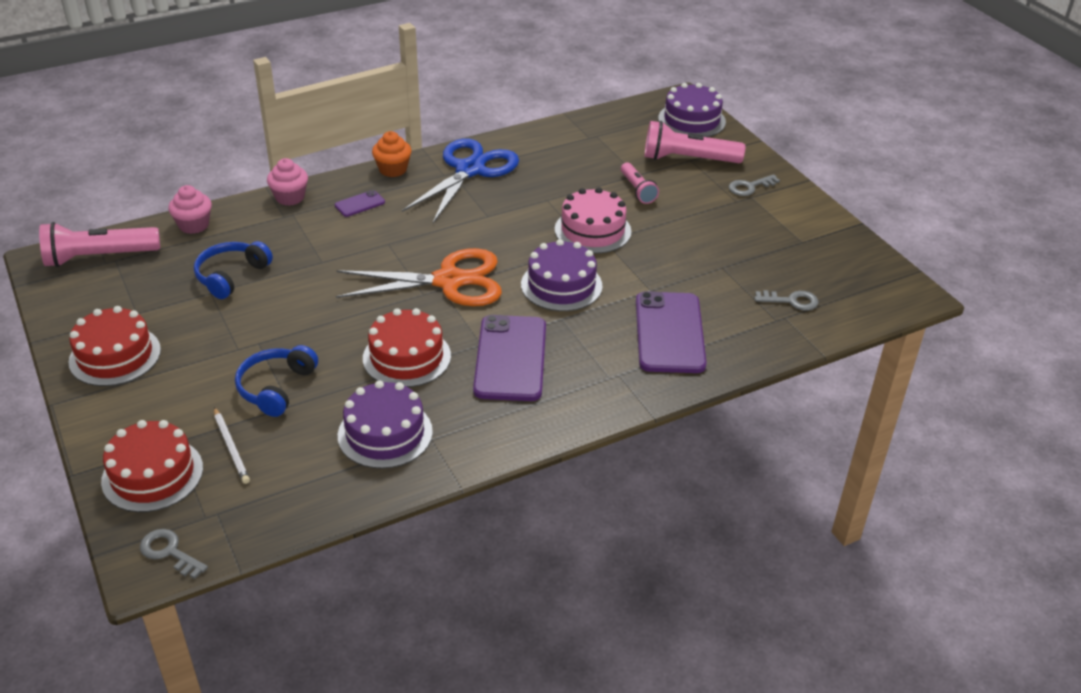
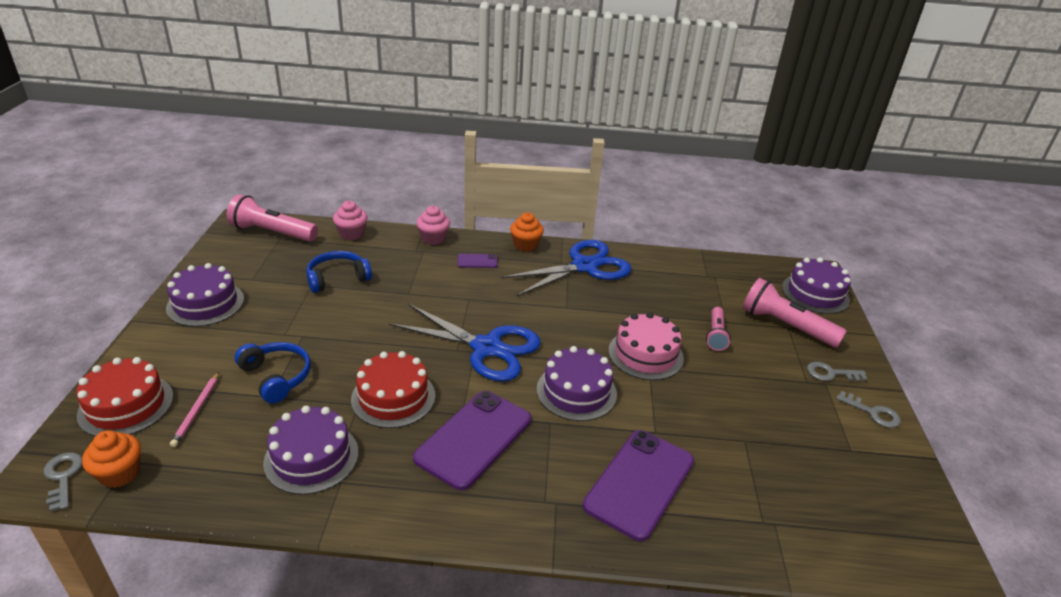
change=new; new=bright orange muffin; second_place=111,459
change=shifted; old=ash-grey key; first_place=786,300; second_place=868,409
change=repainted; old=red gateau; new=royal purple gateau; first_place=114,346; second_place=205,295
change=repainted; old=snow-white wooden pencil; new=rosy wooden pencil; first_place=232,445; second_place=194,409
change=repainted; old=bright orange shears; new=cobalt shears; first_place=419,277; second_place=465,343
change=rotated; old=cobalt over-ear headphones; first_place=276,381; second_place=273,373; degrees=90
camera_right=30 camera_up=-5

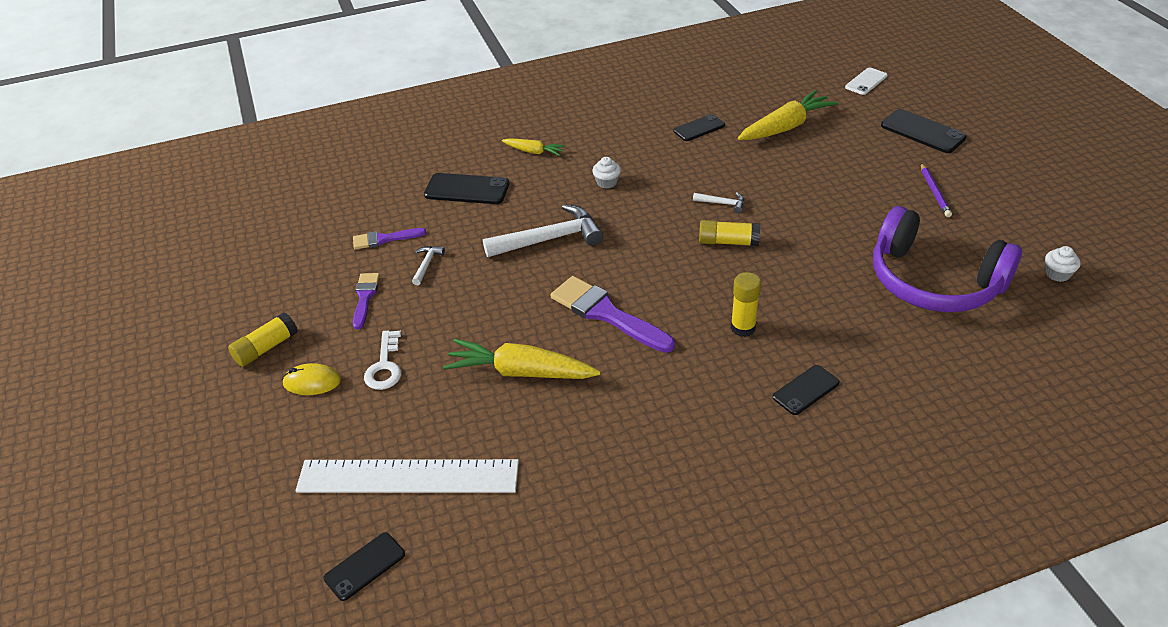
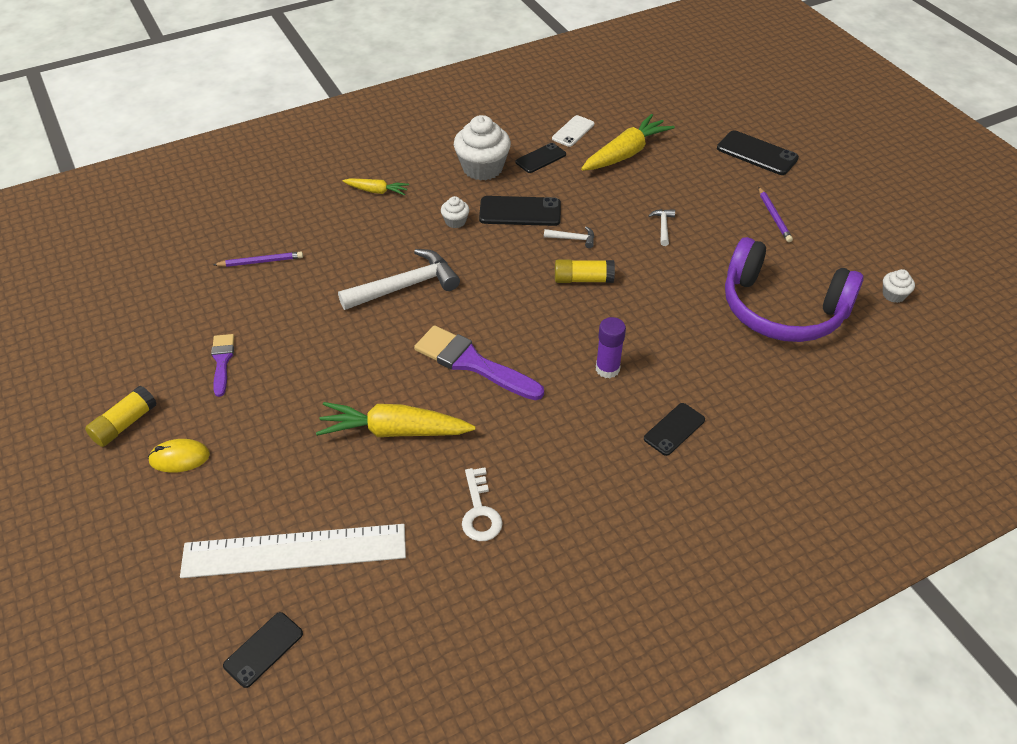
change=gone; old=royal purple brush; first_place=389,238
change=new; new=royal purple wooden pencil; second_place=258,259
change=new; new=snow-white muffin; second_place=482,148
change=shifted; old=snow-white key; first_place=382,360; second_place=482,504
change=shifted; old=snow-white claw hammer; first_place=428,265; second_place=661,227
change=shifted; old=jet-black mobile phone; first_place=466,188; second_place=520,211
change=shifted; old=snow-white mobile phone; first_place=866,81; second_place=573,131
change=repainted; old=yellow glue; new=royal purple glue; first_place=746,304; second_place=611,347
camera_right=-10 camera_up=5

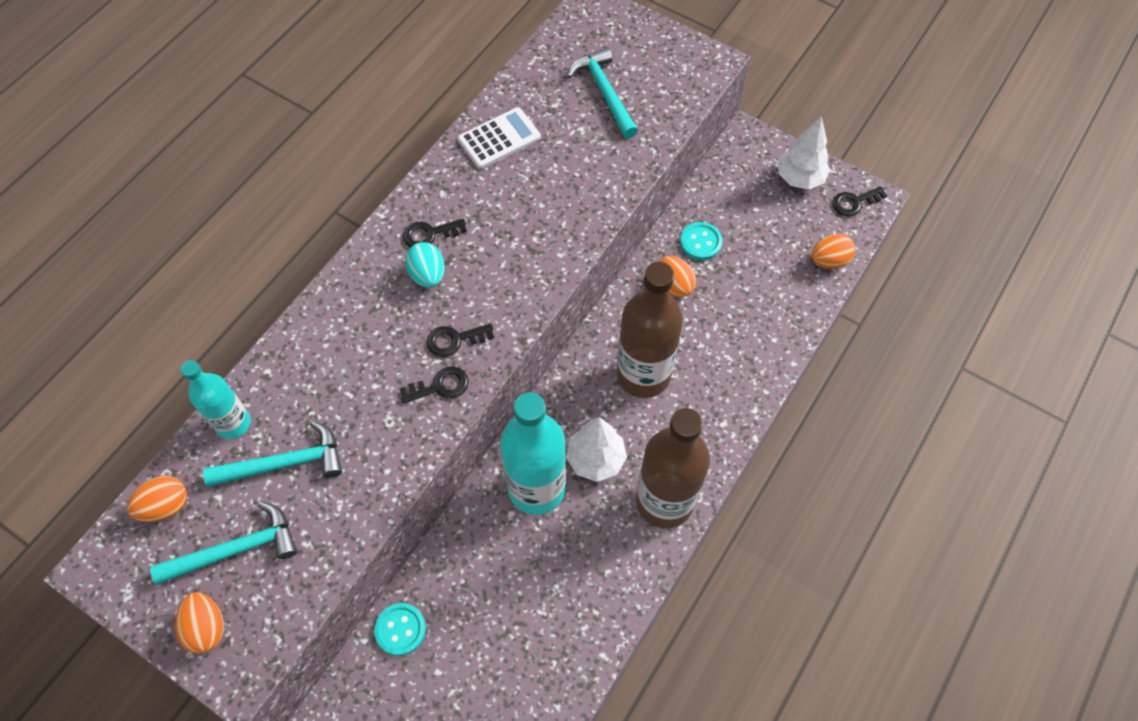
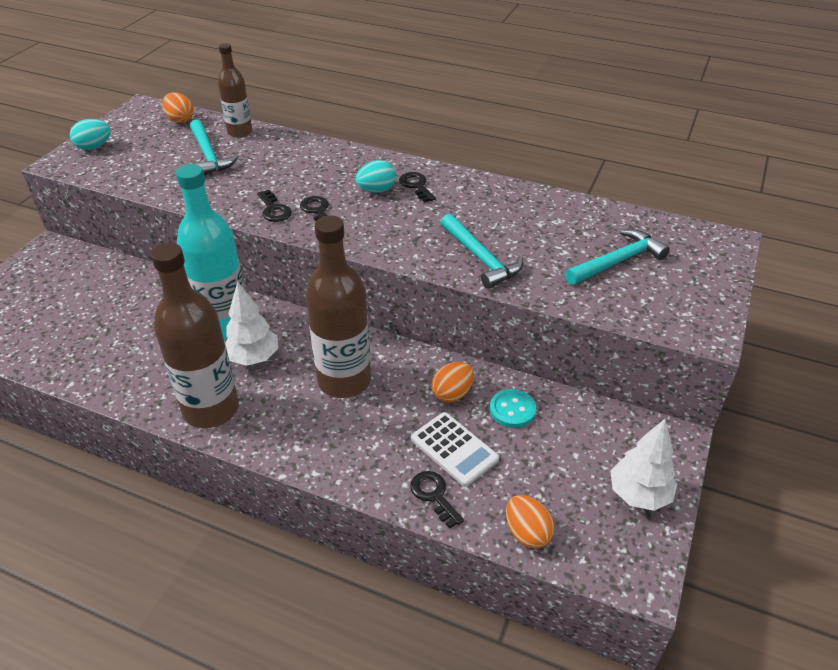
change=gone; old=teal sewing button; first_place=400,629
change=shifted; old=teal claw hammer; first_place=223,543; second_place=481,251
change=shifted; old=snow-white adding machine; first_place=499,138; second_place=455,449
change=shifted; old=jet-black key; first_place=860,201; second_place=437,500
change=repainted; old=bright orange egg shape; new=teal egg shape; first_place=199,623; second_place=90,134
change=repainted; old=teal flask; new=dark brown flask; first_place=216,399; second_place=235,90
camera_right=80 camera_up=-20

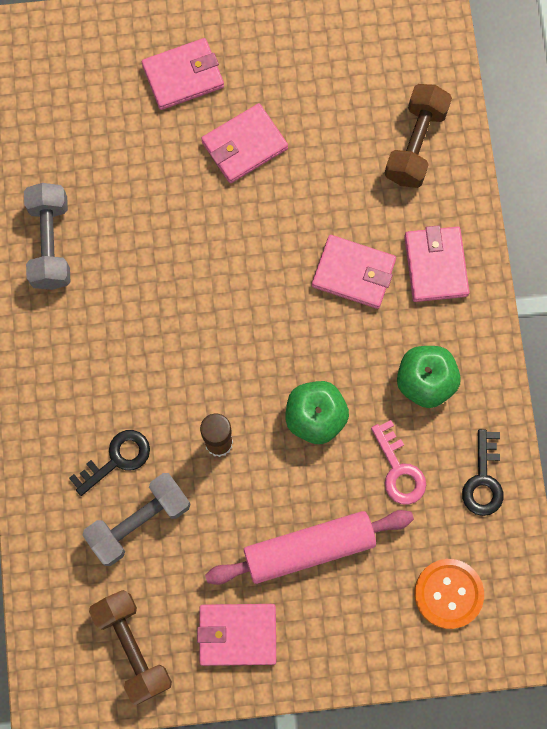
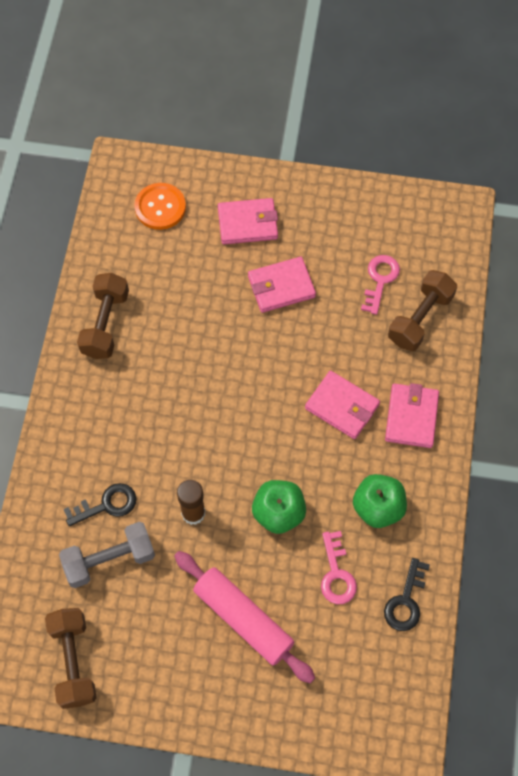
change=gone; old=rosy wallet; first_place=236,635
change=new; new=rosy key; second_place=380,285
change=shifted; old=bright orange sewing button; first_place=449,594; second_place=160,206
change=repainted; old=ash-grey free weight; new=dark brown free weight; first_place=47,236; second_place=103,316
change=rotated; old=rosy pastry roller; first_place=309,547; second_place=244,617; degrees=45
camera_right=15 camera_up=-10

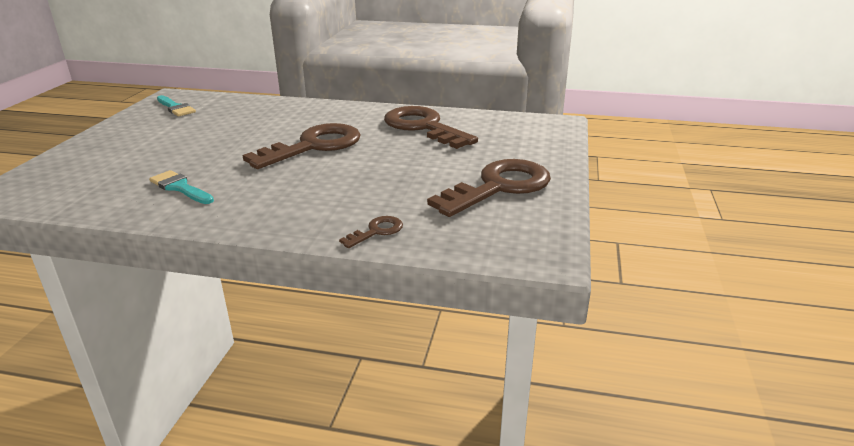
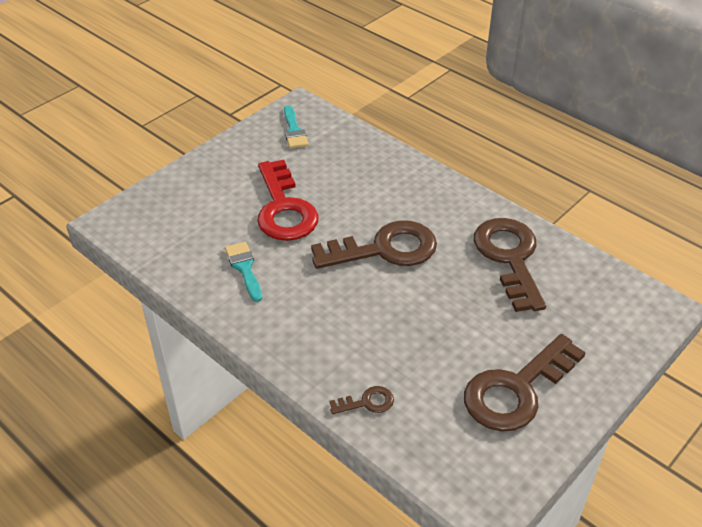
change=new; new=red key; second_place=288,200
change=rotated; old=dark brown key; first_place=489,188; second_place=525,383; degrees=150
camera_right=30 camera_up=15

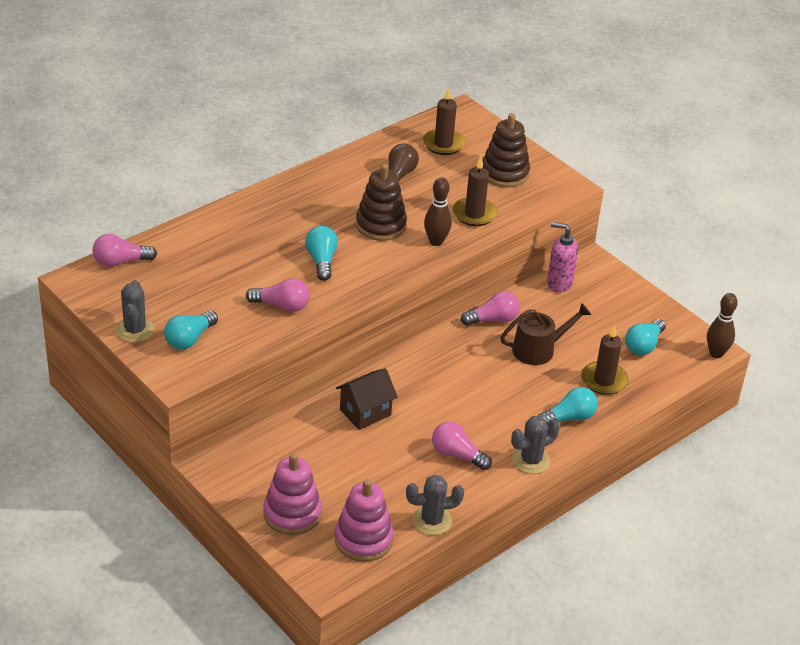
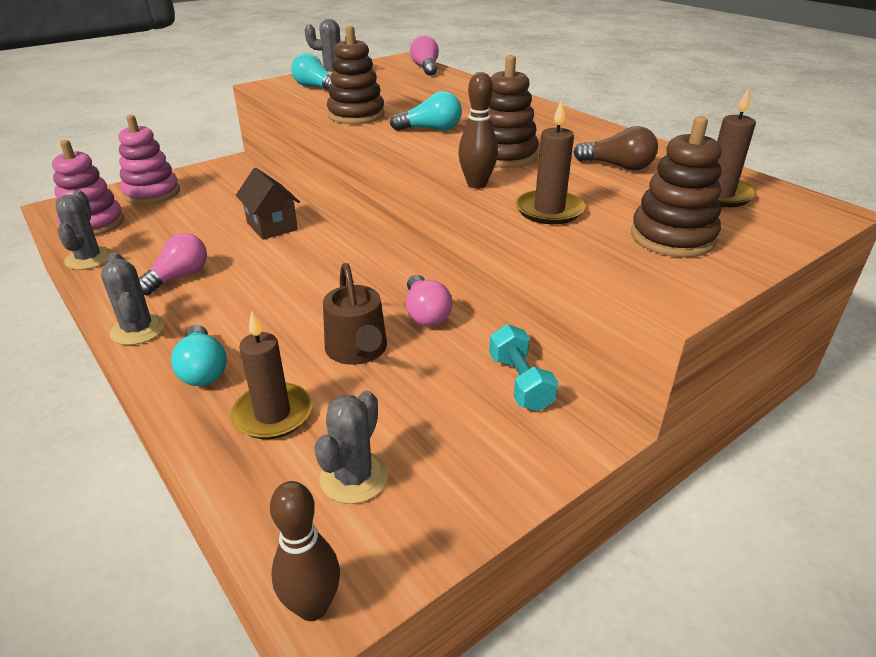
change=swapped; old=rosy bulb; new=dark brown ring stacker; first_place=278,295; second_place=356,75
change=swapped; old=rosy soap dispenser; new=teal free weight; first_place=562,257; second_place=523,367
change=swapped; old=teal bulb; new=ash-grey saguaro cactus; first_place=645,337; second_place=351,447
camera_right=95 camera_up=-5

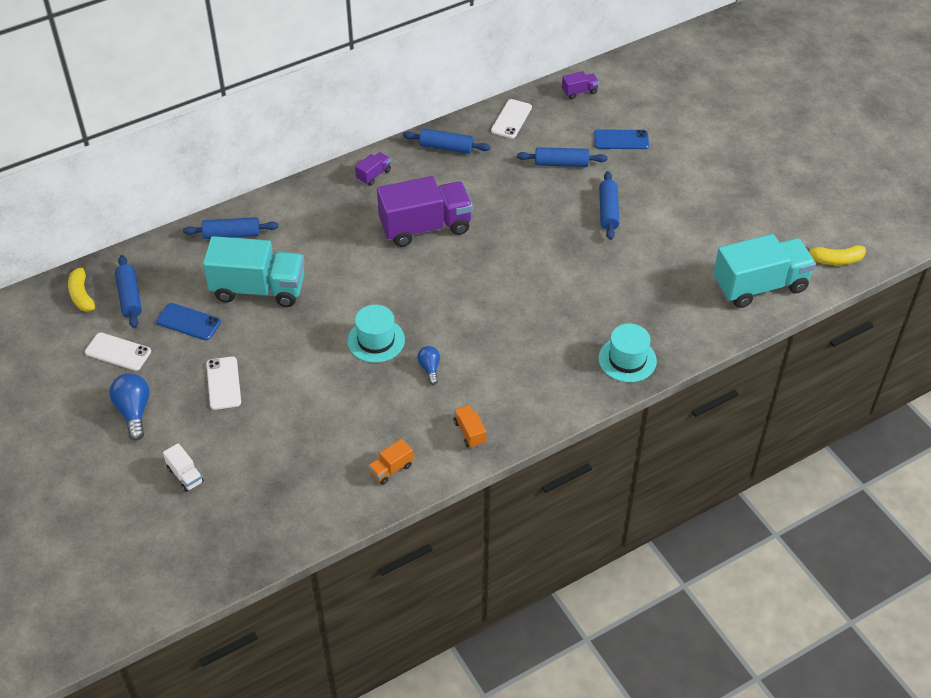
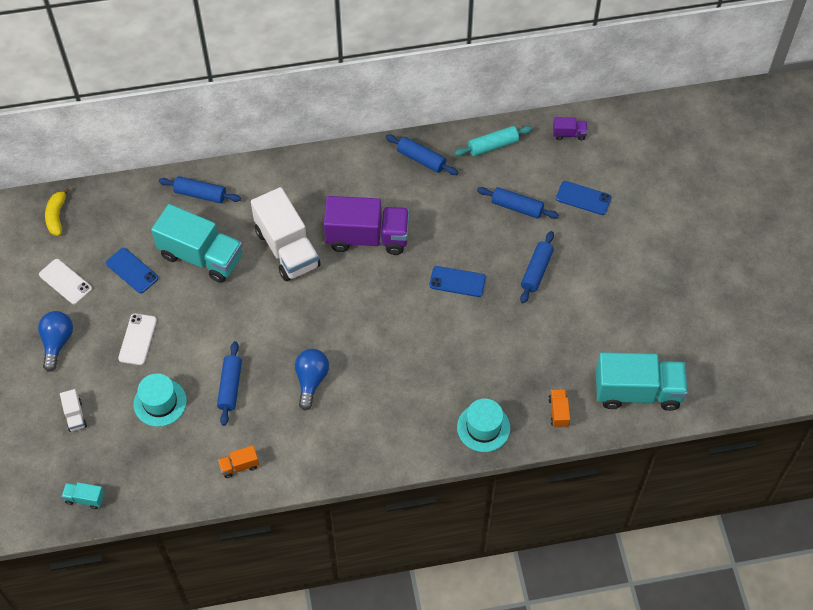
change=gone; old=royal purple truck; first_place=373,169
change=gone; old=yellow banana; first_place=835,255
change=new; new=teal truck; second_place=82,495
change=new; new=snow-white truck; second_place=285,234
change=new; new=cobalt mobile phone; second_place=457,281
change=shifted; old=cobalt pastry roller; first_place=128,291; second_place=229,383
change=shifted; old=teal hat; first_place=376,333; second_place=160,400
change=shifted; old=bright orange truck; first_place=470,426; second_place=559,408
change=swapped; old=snow-white mobile phone; new=teal pastry roller; first_place=511,118; second_place=493,141
change=scaled; old=cobalt bulb; first_place=428,365; second_place=312,380; factor=1.68
camera_right=20 camera_up=10

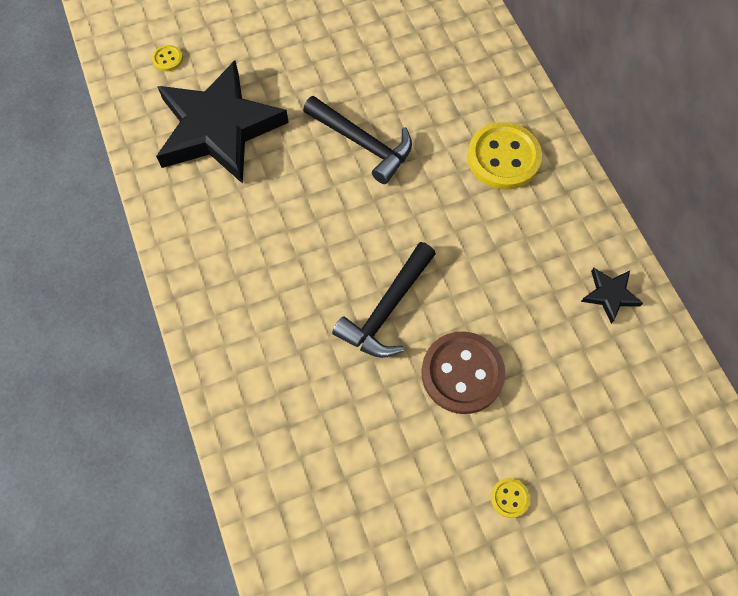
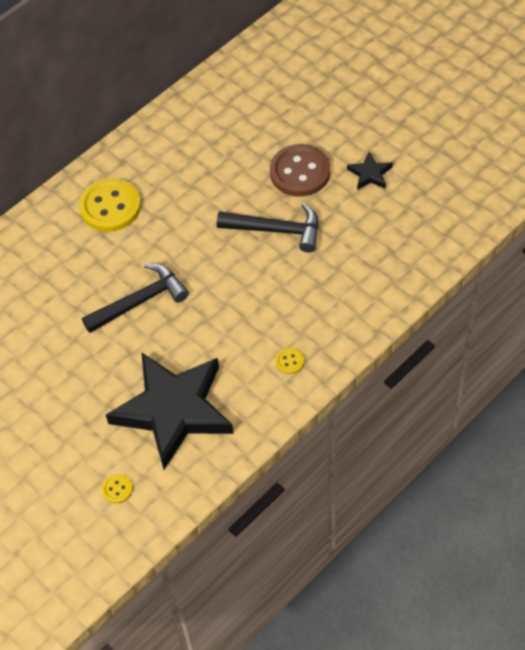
change=shifted; old=yellow sewing button; first_place=510,498; second_place=289,361
change=shifted; old=jet-black star; first_place=612,296; second_place=370,171
change=rotated; old=jet-black claw hammer; first_place=357,140; second_place=135,298; degrees=45
camera_right=-110 camera_up=-10

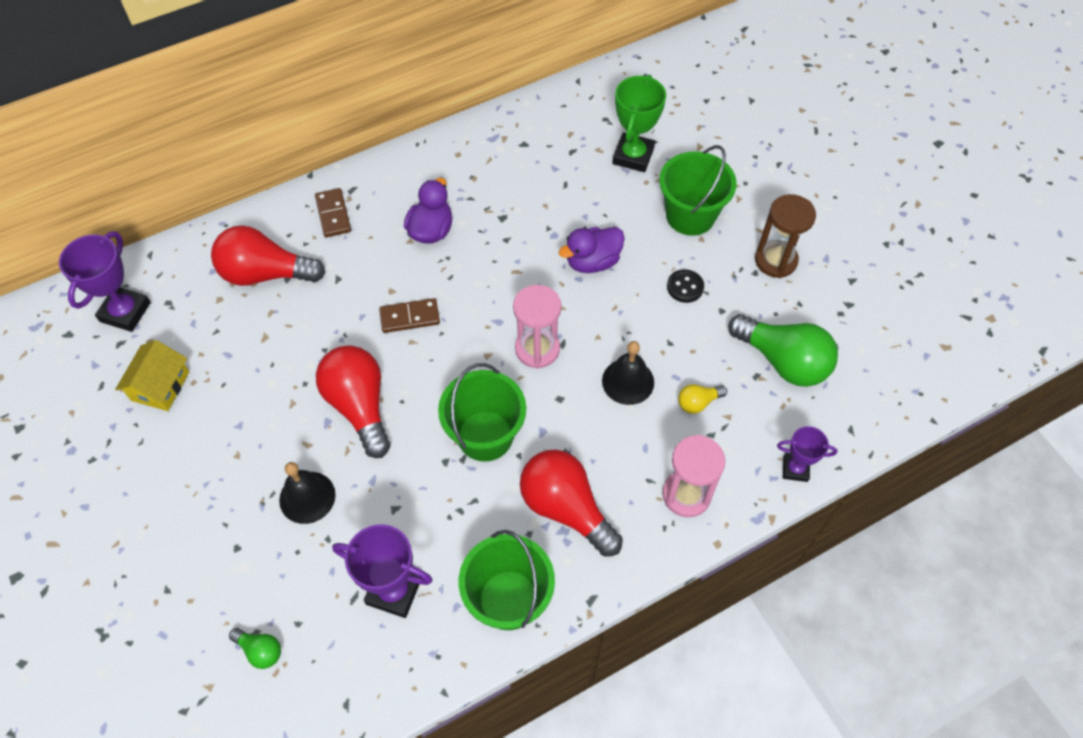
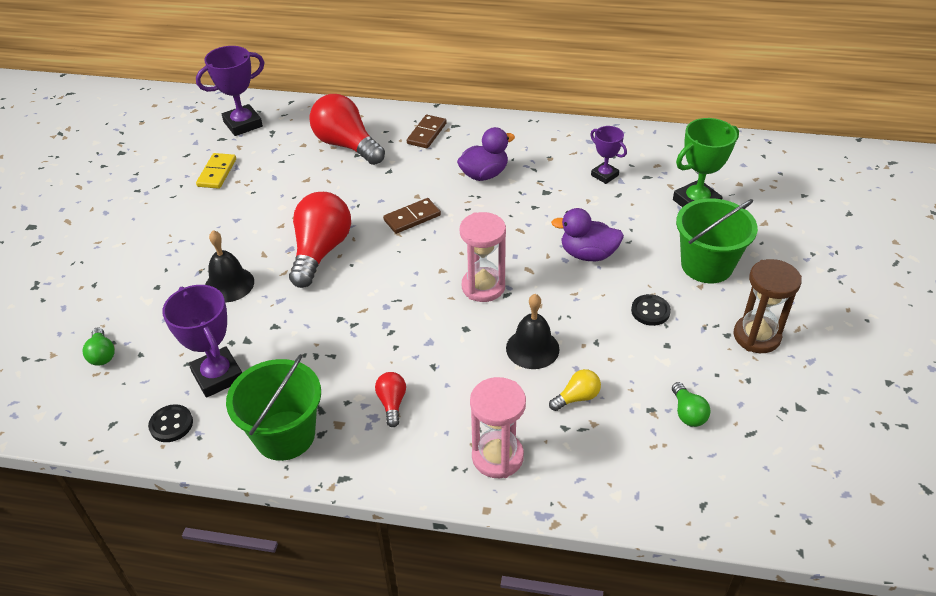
change=gone; old=green bucket; first_place=482,412
change=new; new=jet-black sewing button; second_place=170,423
change=shifted; old=royal purple prize cup; first_place=807,454; second_place=608,155
change=swapped; old=yellow cottage; new=yellow domino; first_place=152,375; second_place=216,171
change=rotated; old=dark brown domino; first_place=409,315; second_place=412,216; degrees=-60
change=rotated; old=yellow bulb; first_place=702,399; second_place=575,390; degrees=135
change=scaled; old=red bulb; first_place=571,503; second_place=390,399; factor=0.46
change=scaled; old=green bulb; first_place=783,350; second_place=691,404; factor=0.46
camera_right=40 camera_up=-15

